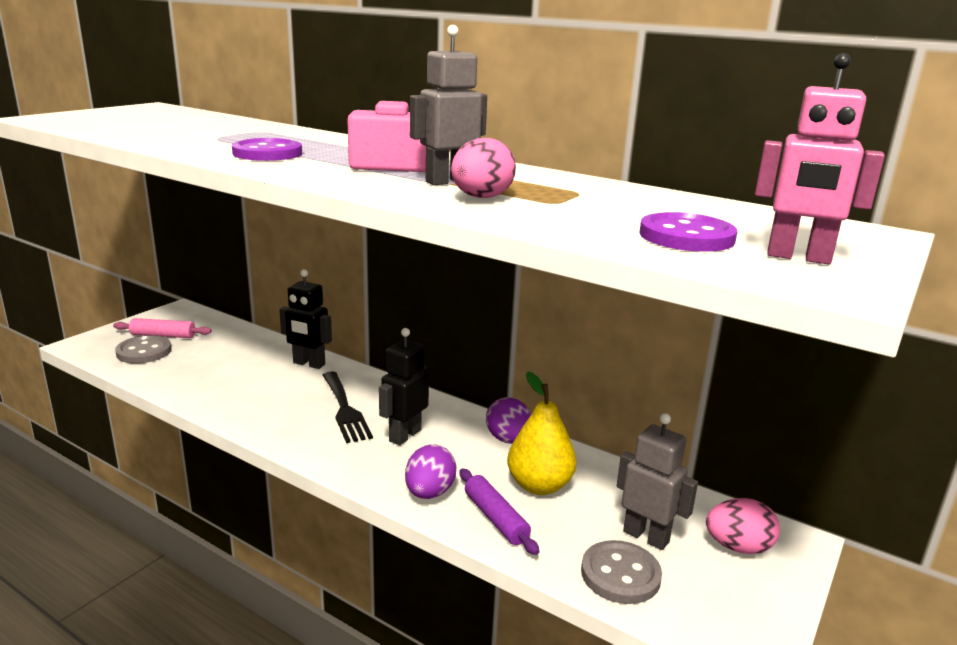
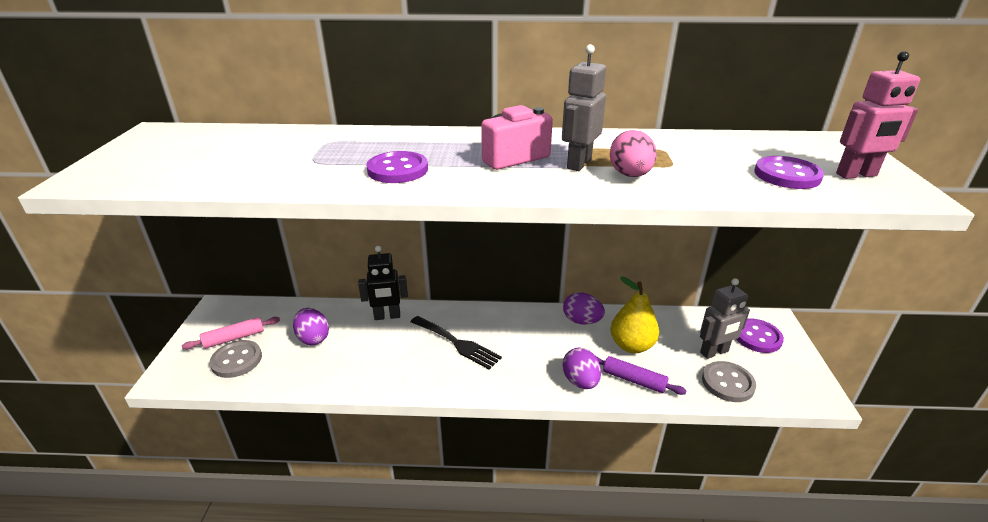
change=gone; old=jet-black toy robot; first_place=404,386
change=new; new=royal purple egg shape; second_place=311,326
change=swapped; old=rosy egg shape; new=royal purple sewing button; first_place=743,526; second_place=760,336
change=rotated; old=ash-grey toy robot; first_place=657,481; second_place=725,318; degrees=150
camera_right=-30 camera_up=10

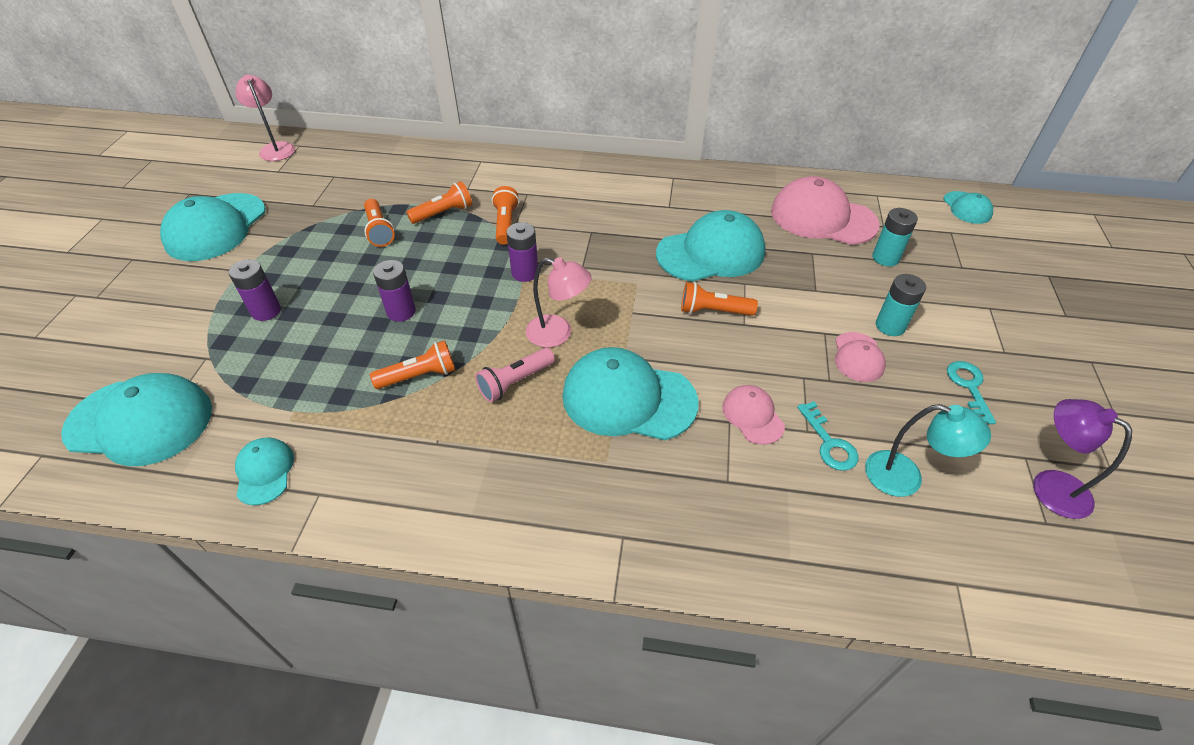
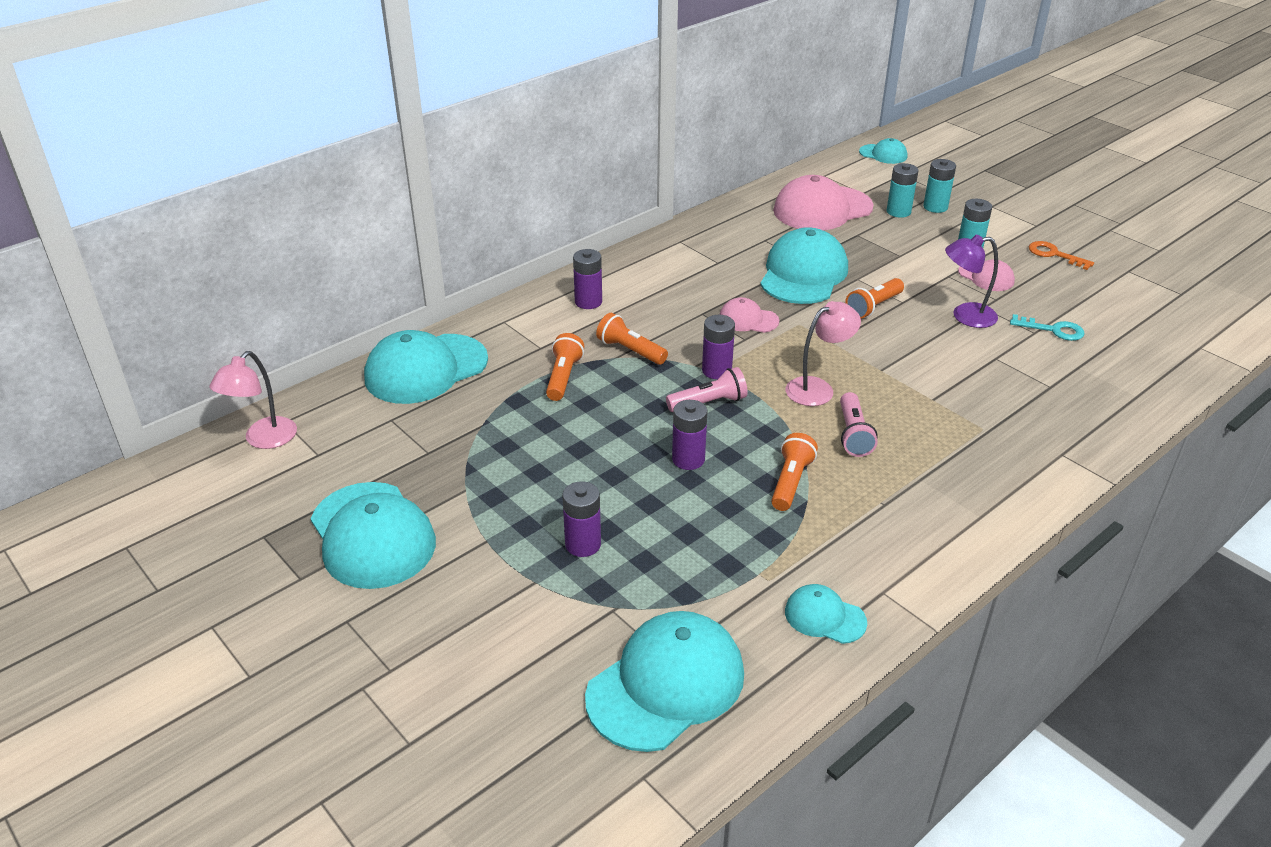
change=gone; old=bright orange pocket torch; first_place=379,223
change=gone; old=teal reading lamp; first_place=928,450
change=new; new=royal purple AA battery; second_place=587,279
change=new; new=rosy pocket torch; second_place=707,389
change=new; new=teal AA battery; second_place=939,186
change=shifted; old=teal peaked cap; first_place=630,393; second_place=426,367
change=shifted; old=rosy peaked cap; first_place=753,415; second_place=749,315
change=shifted; old=royal purple reading lamp; first_place=1082,459; second_place=971,281
change=repainted; old=teal key; new=bright orange key; first_place=971,392; second_place=1061,255
change=rotated; old=rosy reading lamp; first_place=265,118; second_place=253,400; degrees=-75
camera_right=-50 camera_up=-10

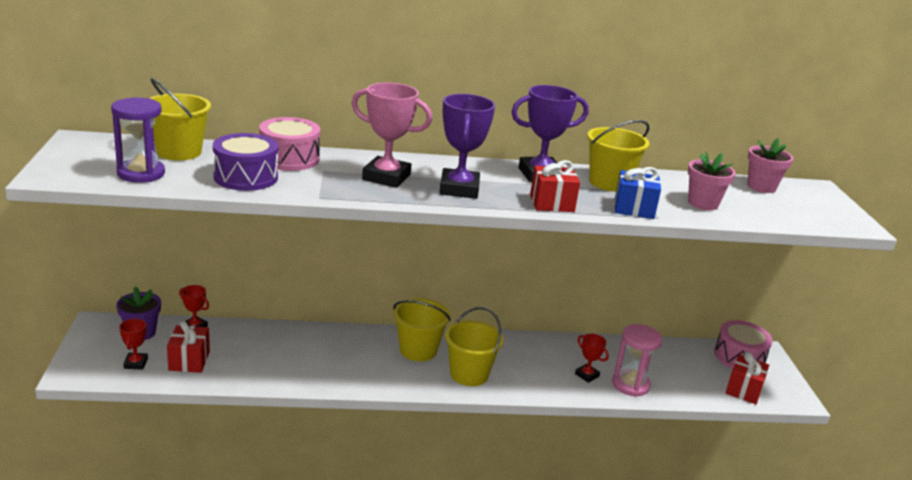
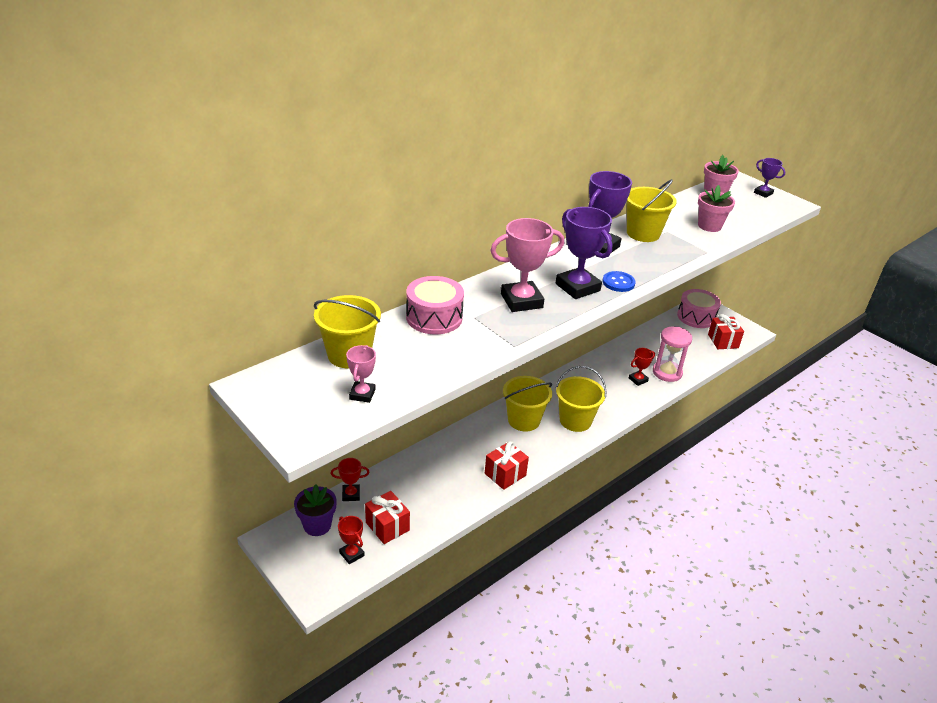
change=gone; old=royal purple toy drum; first_place=245,162
change=gone; old=cobalt present; first_place=637,193
change=new; new=cobalt sewing button; second_place=619,281
change=new; new=royal purple prize cup; second_place=769,178
change=shifted; old=red present; first_place=555,186; second_place=507,465
change=swapped; old=royal purple sandglass; new=rosy prize cup; first_place=138,140; second_place=361,374
change=rotated; old=red prize cup; first_place=592,358; second_place=642,367; degrees=-45
camera_right=-35 camera_up=10

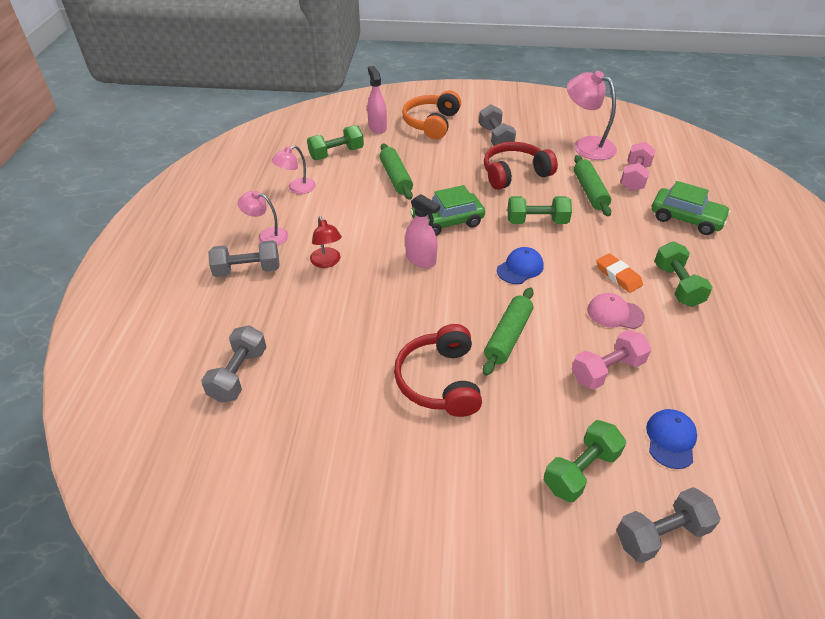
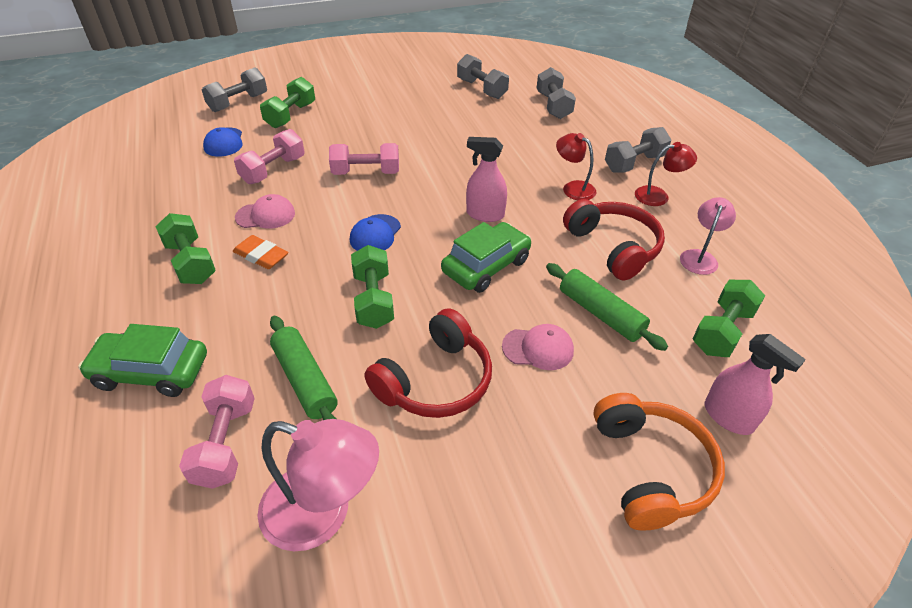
change=new; new=rosy peaked cap; second_place=538,347
change=shifted; old=red over-ear headphones; first_place=438,370; second_place=614,239
change=shifted; old=ash-grey free weight; first_place=497,125; second_place=483,76
change=swapped; old=green pastry roller; new=rosy free weight; first_place=508,331; second_place=364,159
change=repainted; old=rosy reading lamp; new=red reading lamp; first_place=263,218; second_place=666,174
change=rotated; old=green free weight; first_place=539,210; second_place=372,287; degrees=-75
camera_right=155 camera_up=0

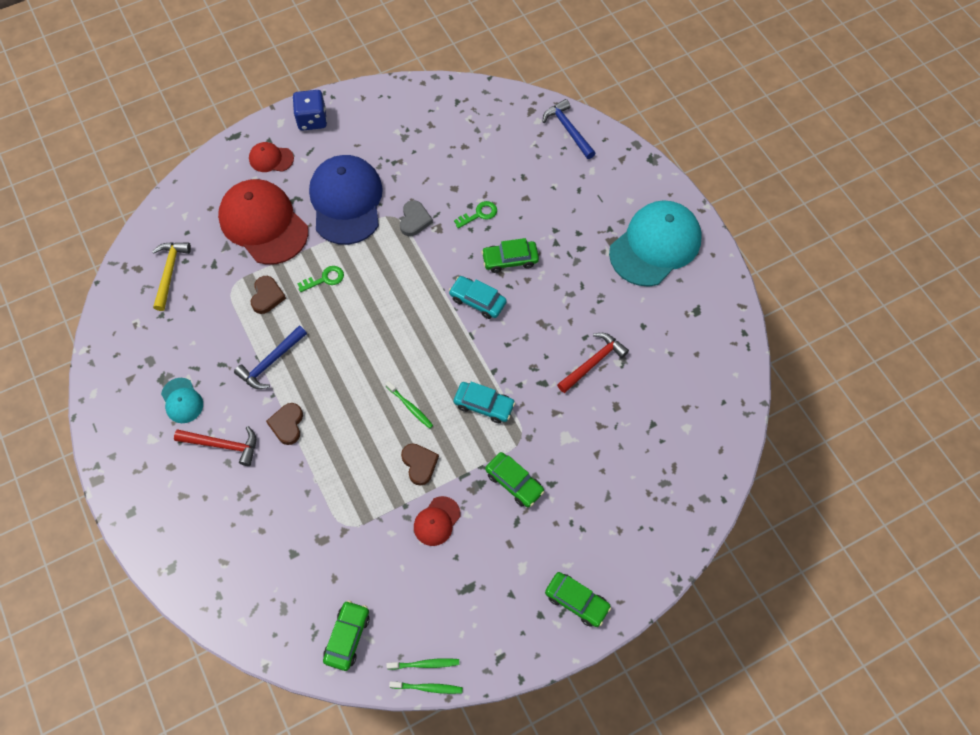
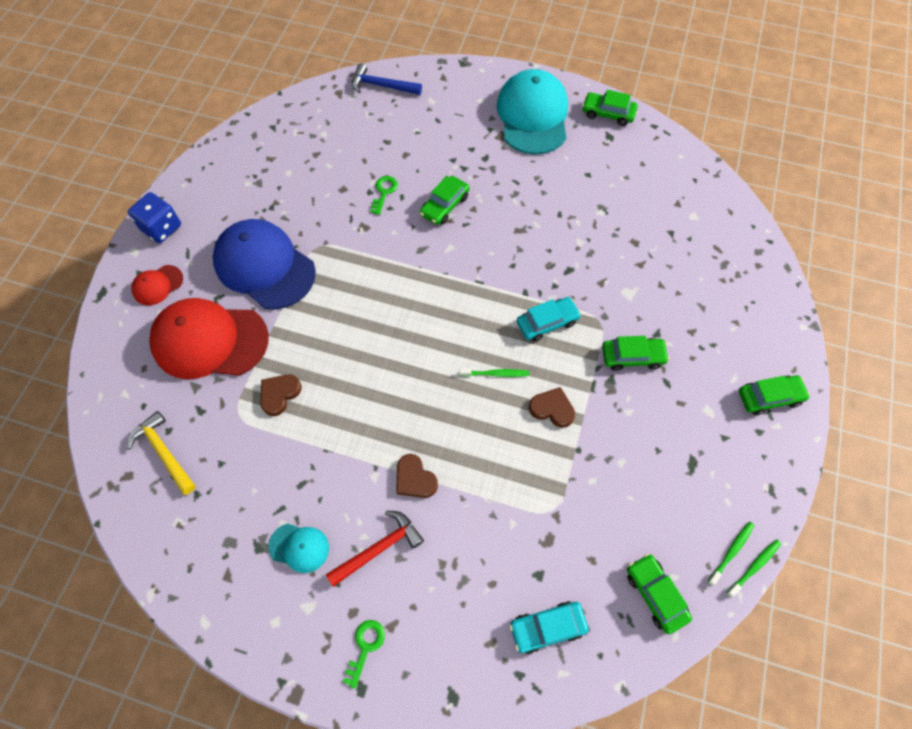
change=gone; old=cobalt claw hammer; first_place=270,357
change=gone; old=ash-grey heart; first_place=416,218
change=gone; old=red peaked cap; first_place=437,521
change=gone; old=red claw hammer; first_place=593,363
change=new; new=green automobile; second_place=610,108
change=shifted; old=green key; first_place=320,279; second_place=364,654
change=shifted; old=teal automobile; first_place=478,297; second_place=549,627
change=rotated; old=dark brown heart; first_place=268,295; second_place=281,395; degrees=-105
camera_right=-45 camera_up=0

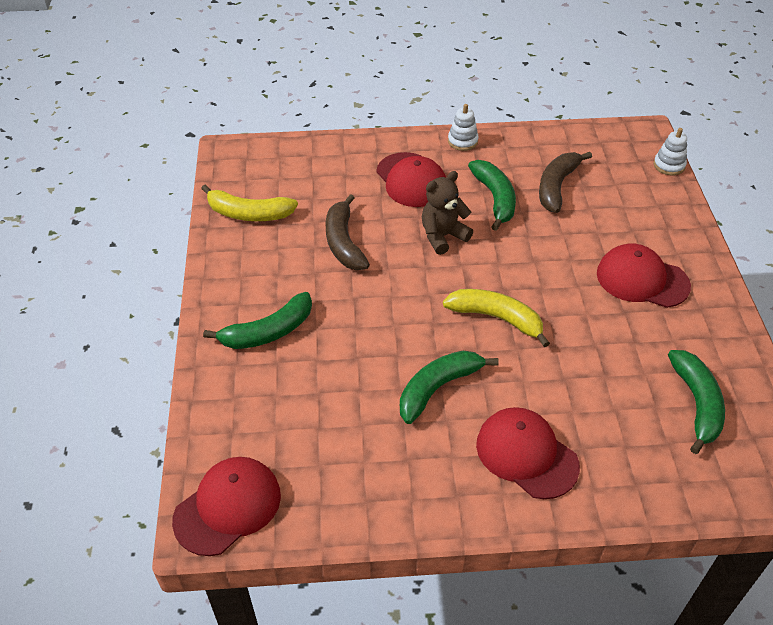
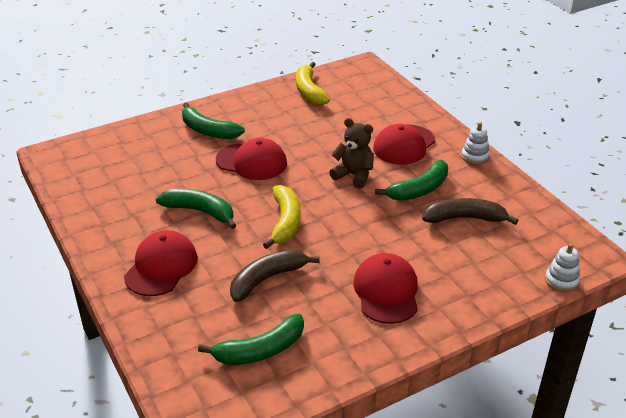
change=shifted; old=red peaked cap; first_place=226,506; second_place=251,159
change=shifted; old=dark brown banana; first_place=348,232; second_place=275,276
camera_right=65 camera_up=-10

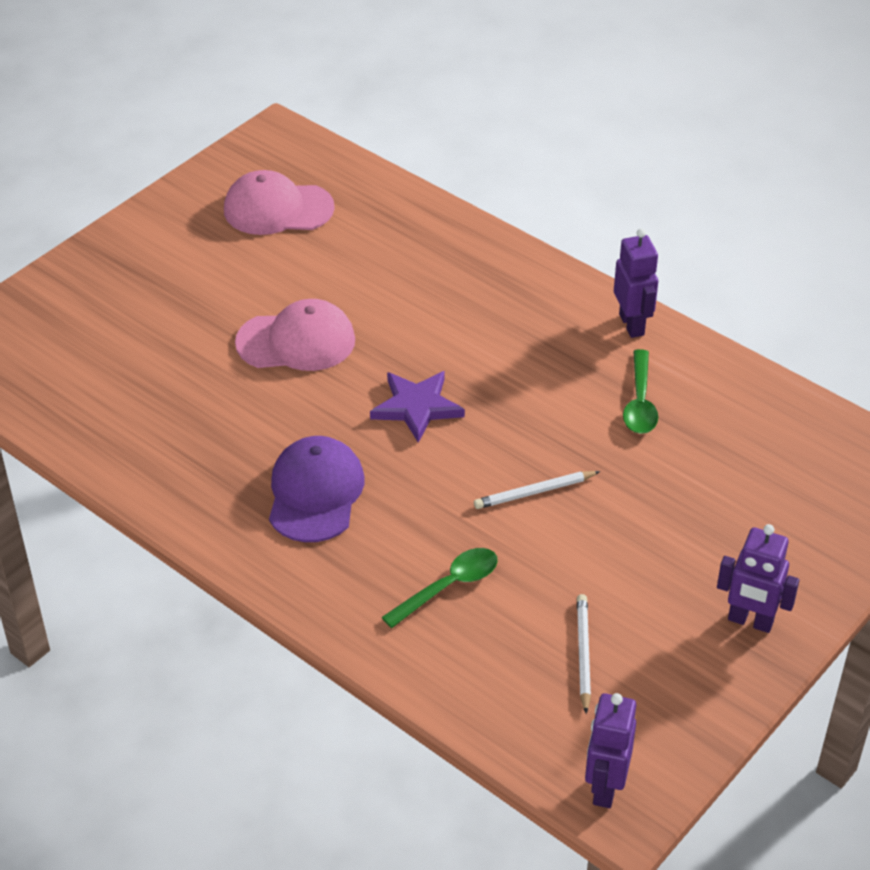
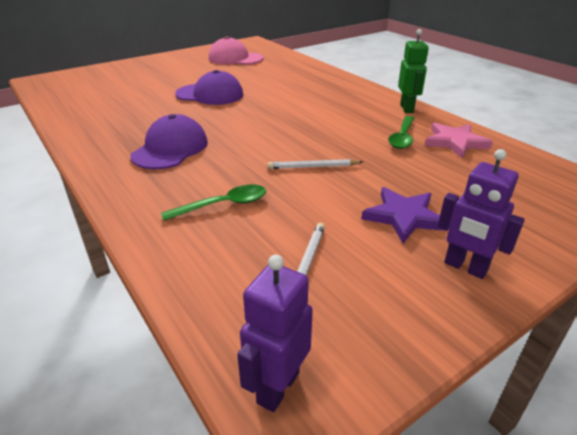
change=new; new=rosy star; second_place=459,140
change=shifted; old=royal purple star; first_place=417,407; second_place=405,215
change=repainted; old=rosy peaked cap; new=royal purple peaked cap; first_place=295,335; second_place=209,87
change=repainted; old=royal purple toy robot; new=green toy robot; first_place=636,283; second_place=413,71
camera_right=15 camera_up=-10

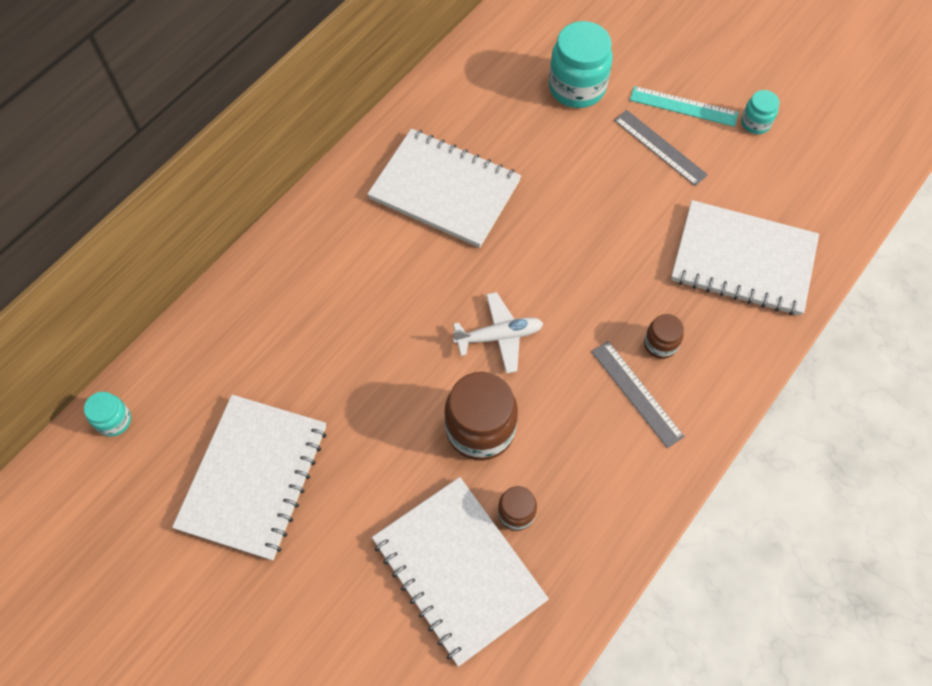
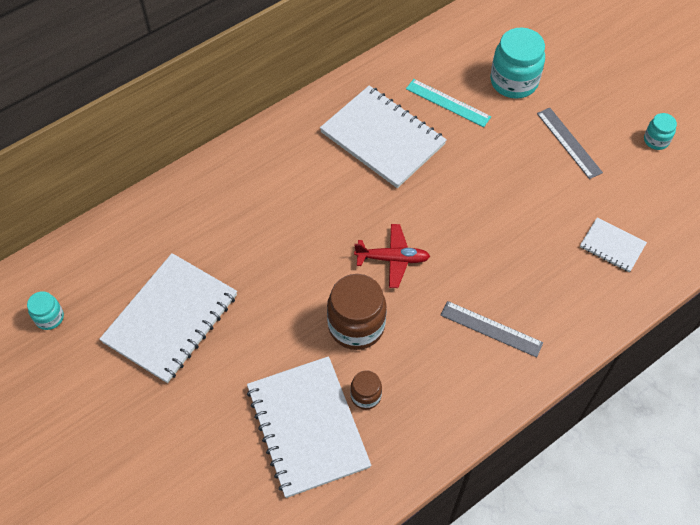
change=gone; old=dark brown jar; first_place=664,336
change=shifted; old=teal jar; first_place=107,414; second_place=45,310
change=shifted; old=teal ruler; first_place=684,106; second_place=448,103
change=repainted; old=snow-white toy plane; new=red toy plane; first_place=498,333; second_place=392,256
change=rotated; old=ash-grey ruler; first_place=638,394; second_place=491,329; degrees=-45
change=scaled; old=snow-white exercise book; first_place=745,258; second_place=613,245; factor=0.49
camera_right=15 camera_up=-5

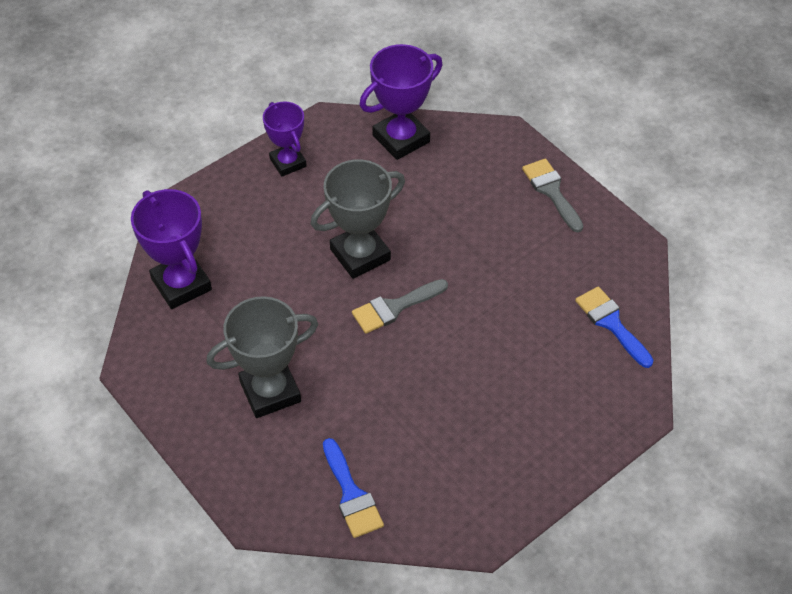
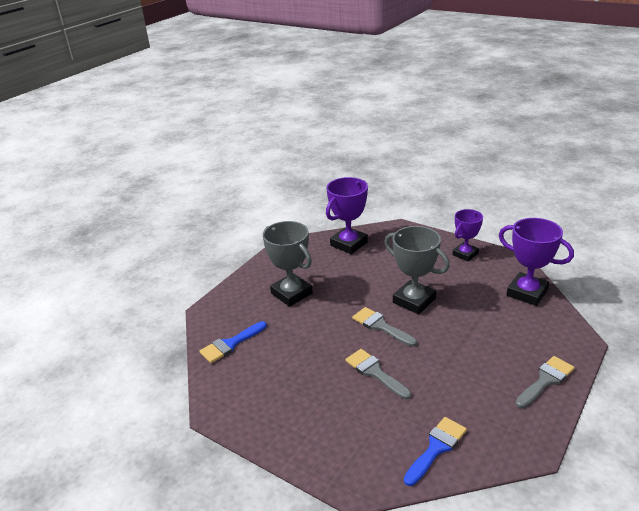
change=new; new=ash-grey brush; second_place=378,374
camera_right=75 camera_up=-20

